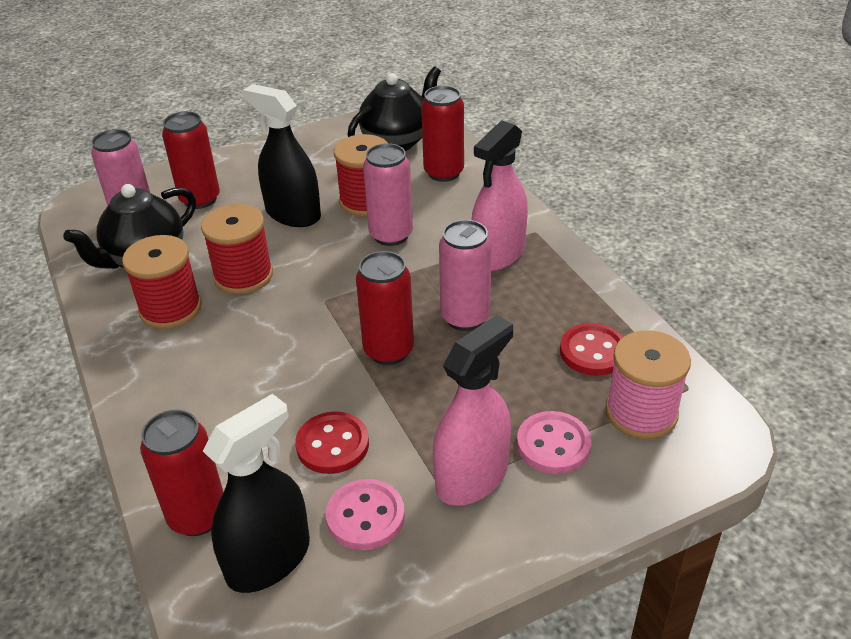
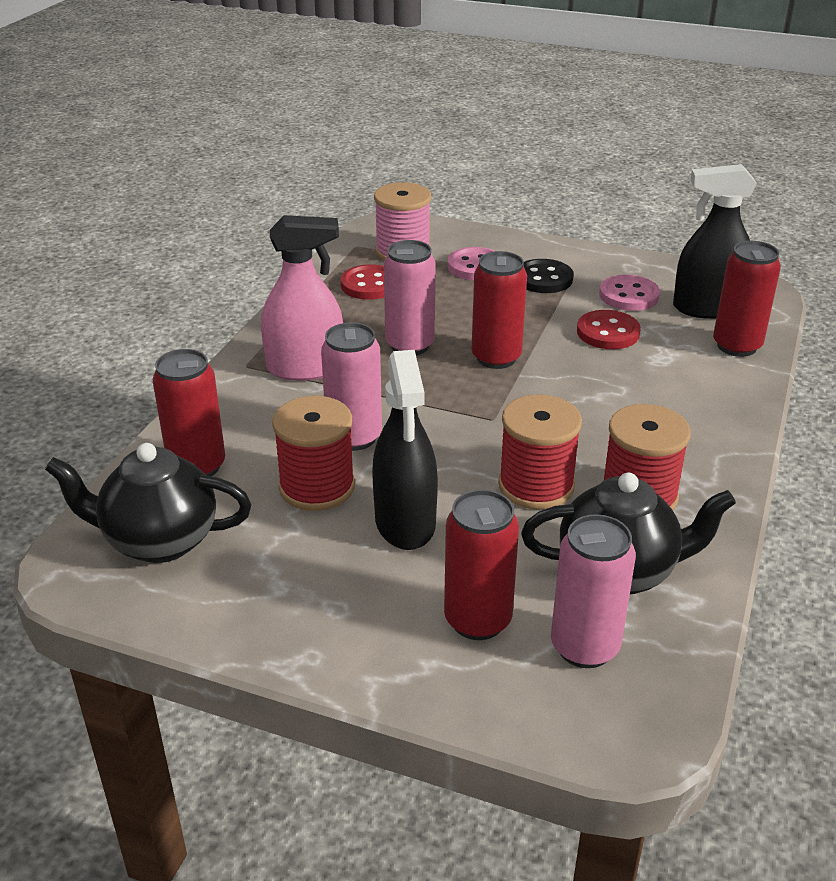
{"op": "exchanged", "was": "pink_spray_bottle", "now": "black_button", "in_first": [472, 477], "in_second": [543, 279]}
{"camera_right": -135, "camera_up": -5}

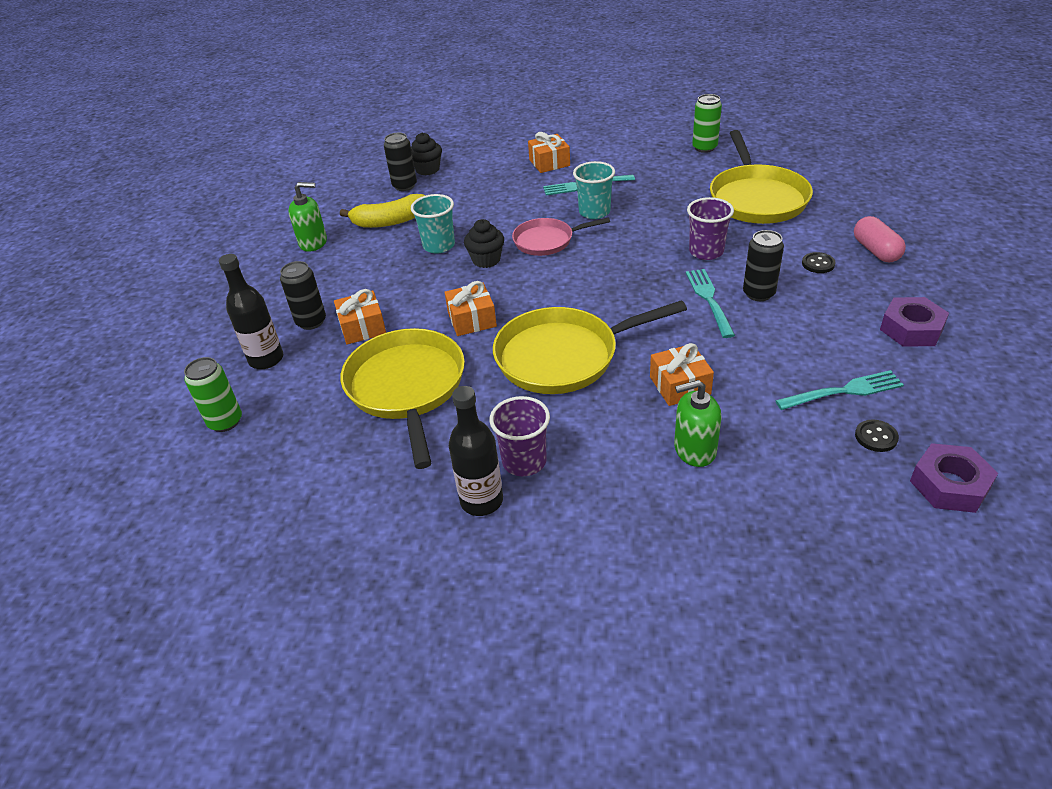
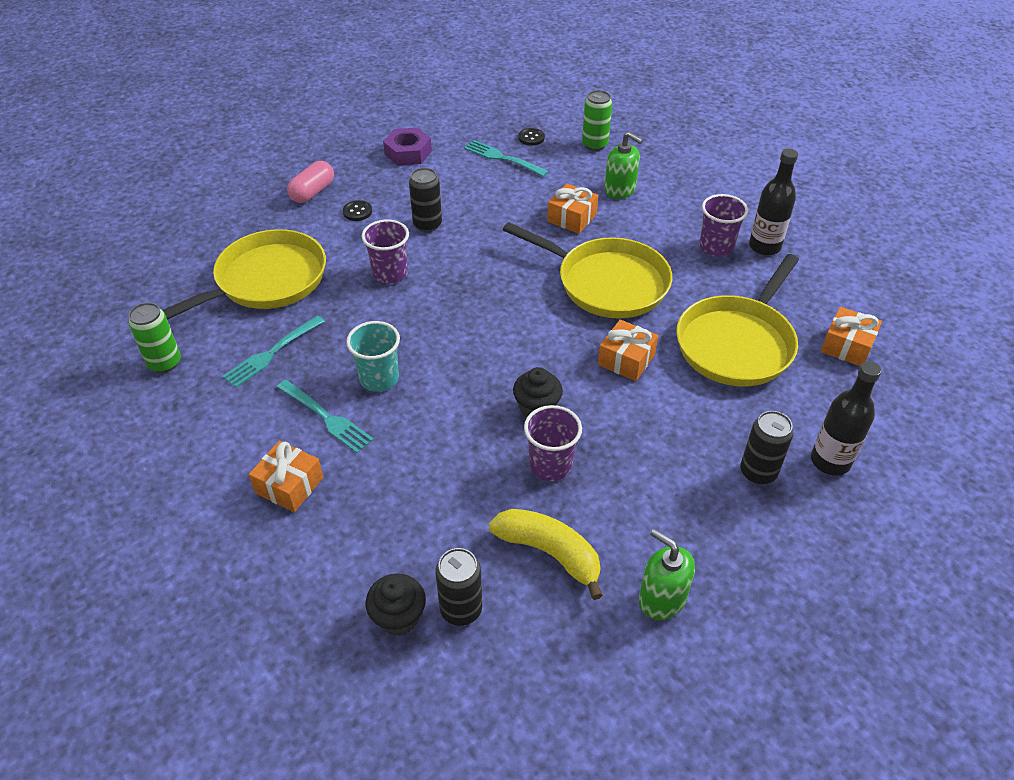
{"op": "missing", "was": "pink_pan", "in_first": [547, 241]}
{"op": "missing", "was": "purple_nut", "in_first": [949, 485]}
{"op": "relocated", "was": "green_can", "in_first": [225, 421], "in_second": [595, 144]}
{"op": "relocated", "was": "orange_gift", "in_first": [362, 327], "in_second": [847, 346]}
{"op": "relocated", "was": "turquoise_fork", "in_first": [709, 300], "in_second": [272, 353]}
{"op": "colour", "was": "turquoise_cup", "now": "purple_cup", "in_first": [439, 245], "in_second": [550, 465]}
{"camera_right": -135, "camera_up": 5}

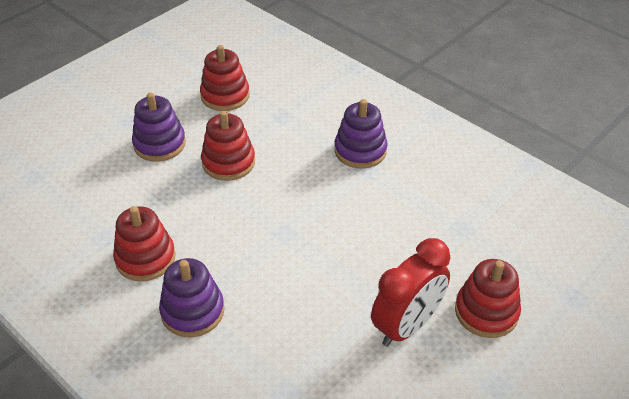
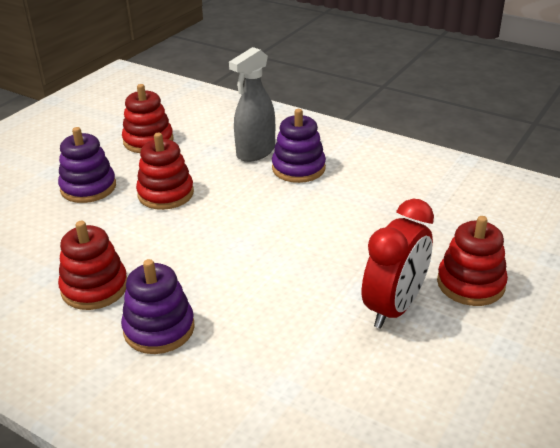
{"op": "appeared", "now": "grey_spray_bottle", "in_second": [255, 152]}
{"camera_right": -10, "camera_up": -10}

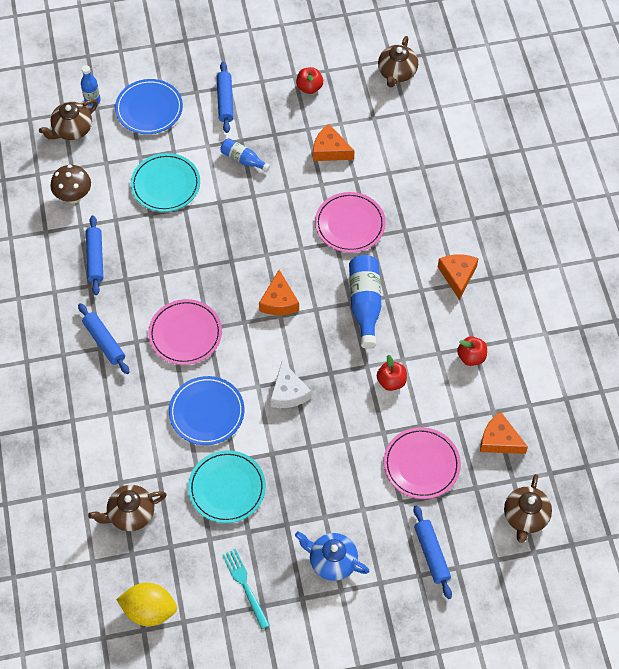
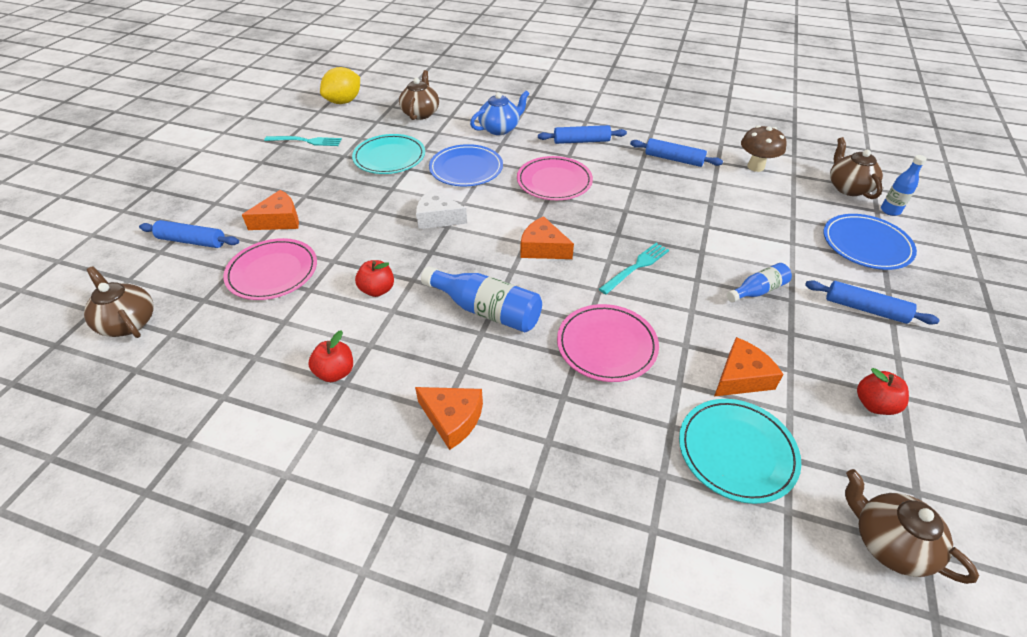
{"op": "appeared", "now": "turquoise_fork", "in_second": [636, 266]}
{"op": "relocated", "was": "turquoise_plate", "in_first": [165, 184], "in_second": [736, 451]}
{"op": "relocated", "was": "blue_teapot", "in_first": [332, 561], "in_second": [500, 129]}
{"op": "relocated", "was": "orange_cheese", "in_first": [499, 440], "in_second": [279, 220]}
{"camera_right": 120, "camera_up": -15}

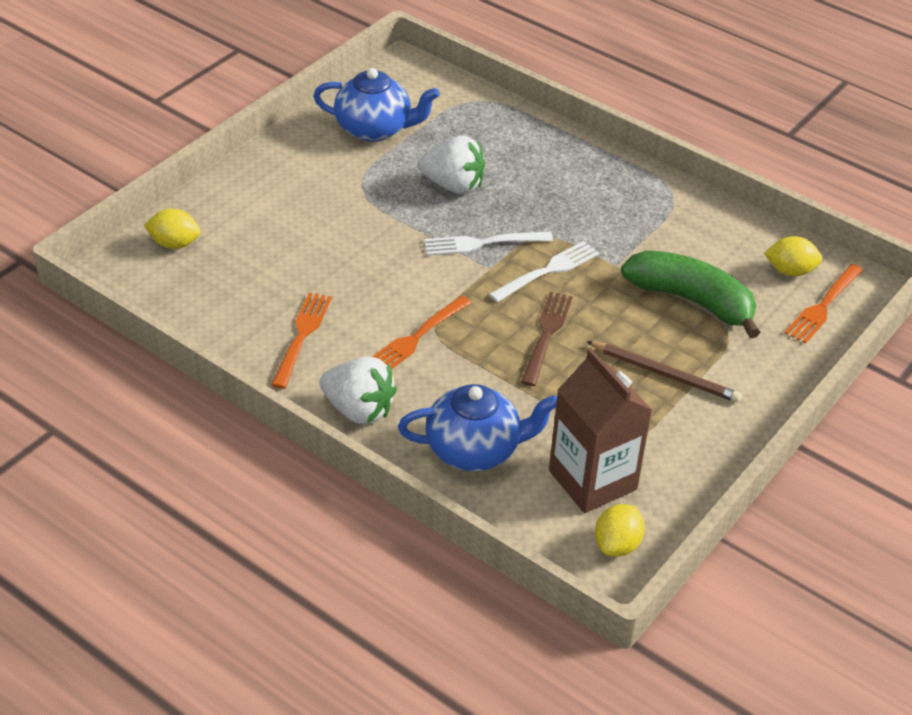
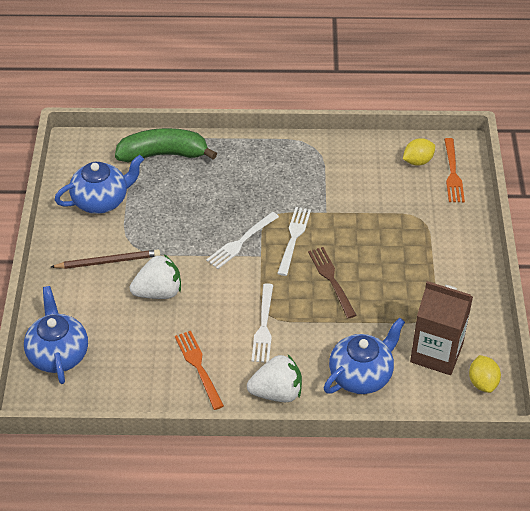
{"op": "relocated", "was": "white_strawberry", "in_first": [453, 185], "in_second": [158, 292]}
{"op": "relocated", "was": "brown_pencil", "in_first": [664, 374], "in_second": [108, 261]}
{"op": "relocated", "was": "green_banana", "in_first": [692, 301], "in_second": [163, 154]}
{"op": "exchanged", "was": "yellow_lemon", "now": "blue_teapot", "in_first": [174, 244], "in_second": [58, 354]}
{"op": "colour", "was": "orange_fork", "now": "white_fork", "in_first": [416, 338], "in_second": [263, 327]}
{"camera_right": -35, "camera_up": 5}

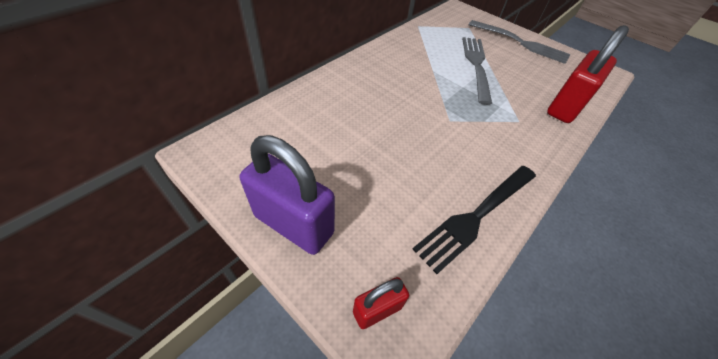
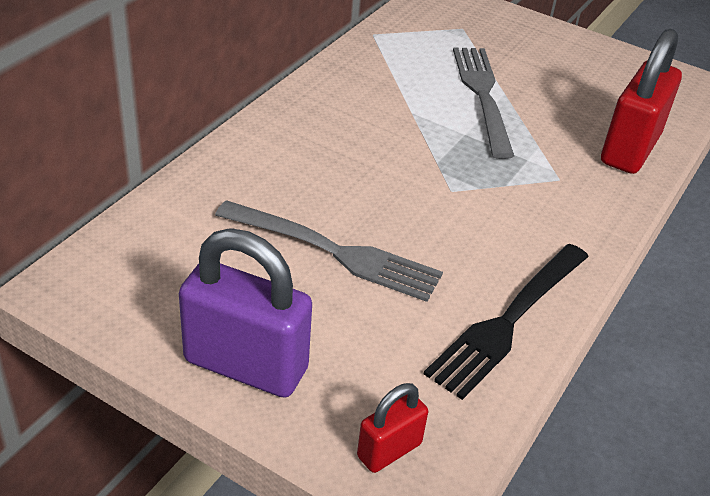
{"op": "relocated", "was": "grey_fork", "in_first": [520, 43], "in_second": [334, 252]}
{"camera_right": -10, "camera_up": -10}

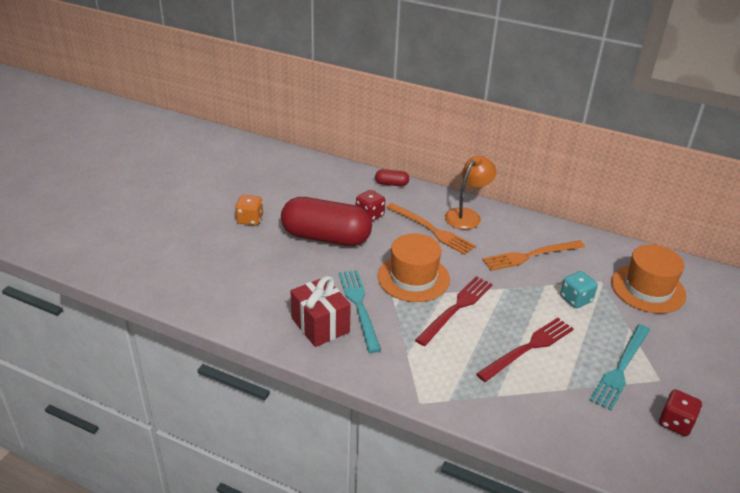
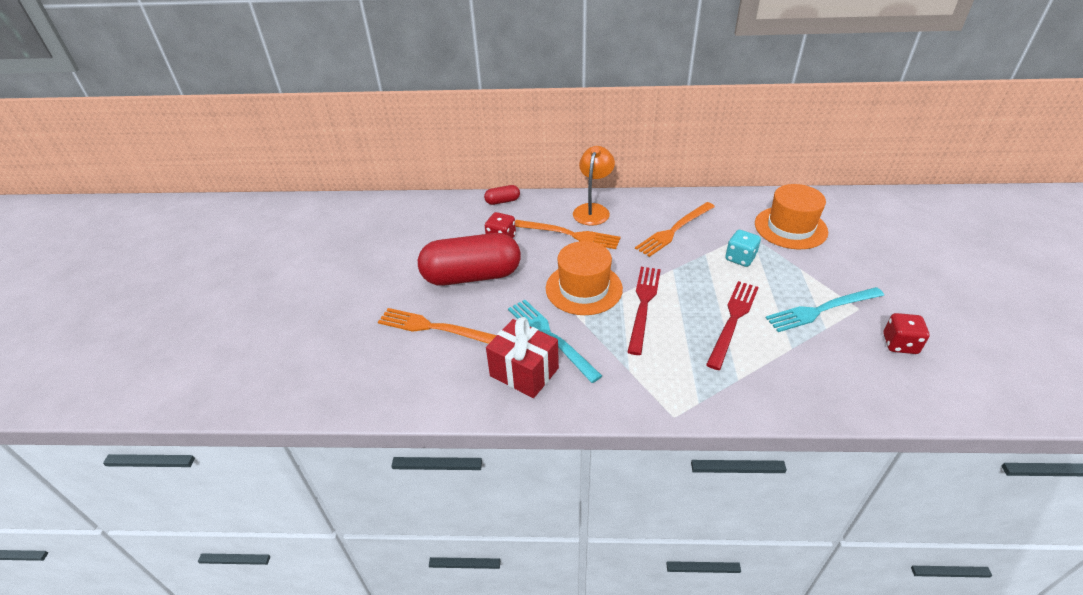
{"op": "missing", "was": "orange_dice", "in_first": [250, 219]}
{"op": "appeared", "now": "orange_fork", "in_second": [434, 327]}
{"op": "spun", "was": "turquoise_fork", "in_first": [621, 368], "in_second": [821, 310], "clockwise": 60}
{"camera_right": -20, "camera_up": 5}

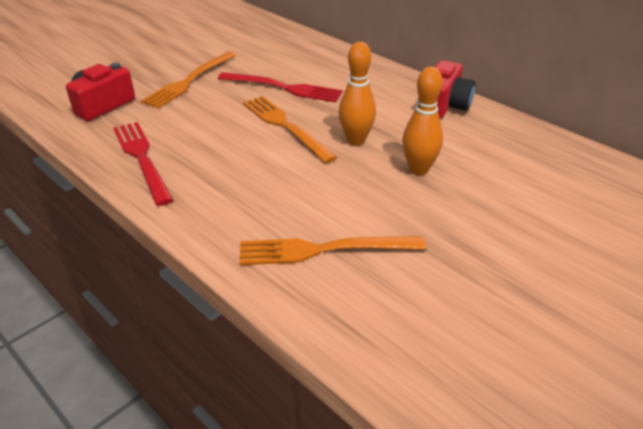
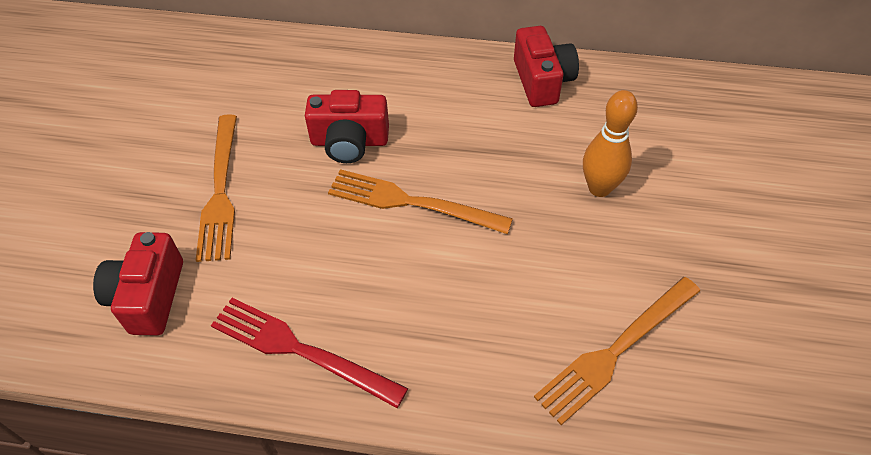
{"op": "missing", "was": "orange_bowling_pin", "in_first": [356, 140]}
{"op": "exchanged", "was": "red_fork", "now": "red_camera", "in_first": [284, 88], "in_second": [349, 142]}
{"camera_right": -35, "camera_up": 15}

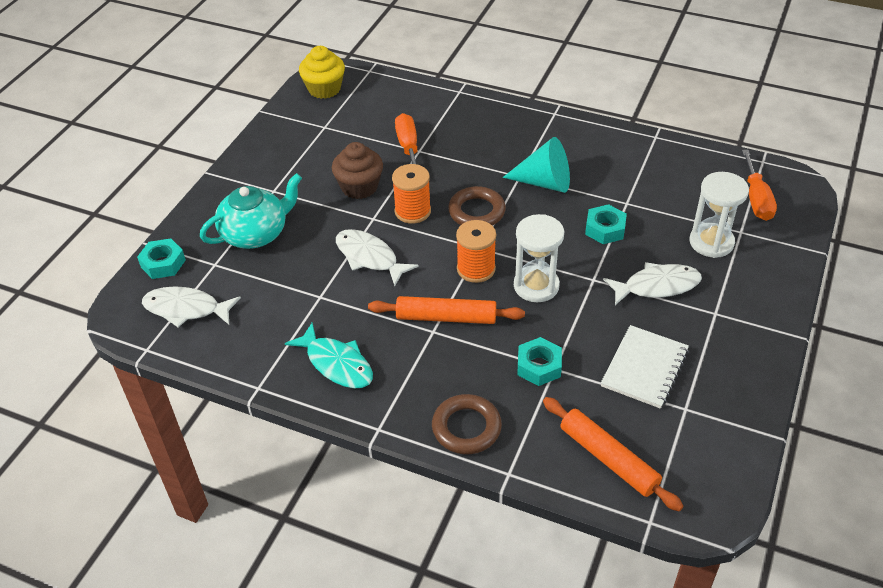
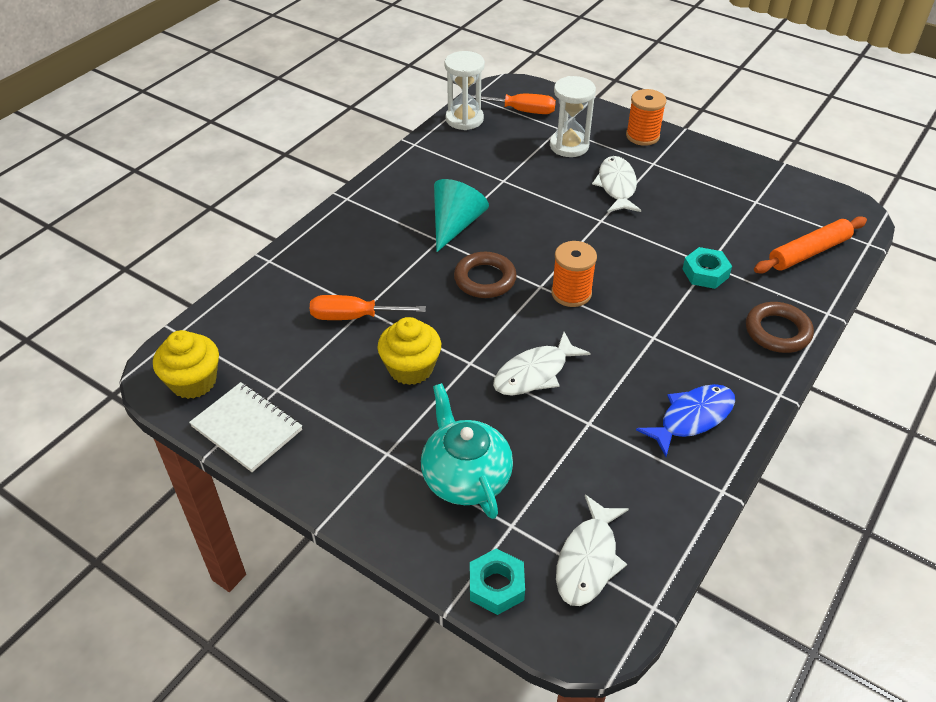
{"op": "missing", "was": "orange_rolling_pin", "in_first": [446, 317]}
{"op": "missing", "was": "turquoise_nut", "in_first": [605, 229]}
{"op": "relocated", "was": "orange_spool", "in_first": [412, 211], "in_second": [642, 136]}
{"op": "relocated", "was": "white_hourglass", "in_first": [536, 286], "in_second": [464, 119]}
{"op": "relocated", "was": "white_notebook", "in_first": [644, 368], "in_second": [247, 428]}
{"op": "colour", "was": "turquoise_fish", "now": "blue_fish", "in_first": [336, 364], "in_second": [692, 418]}
{"op": "colour", "was": "brown_cupcake", "now": "yellow_cupcake", "in_first": [359, 187], "in_second": [411, 368]}
{"camera_right": -80, "camera_up": 0}

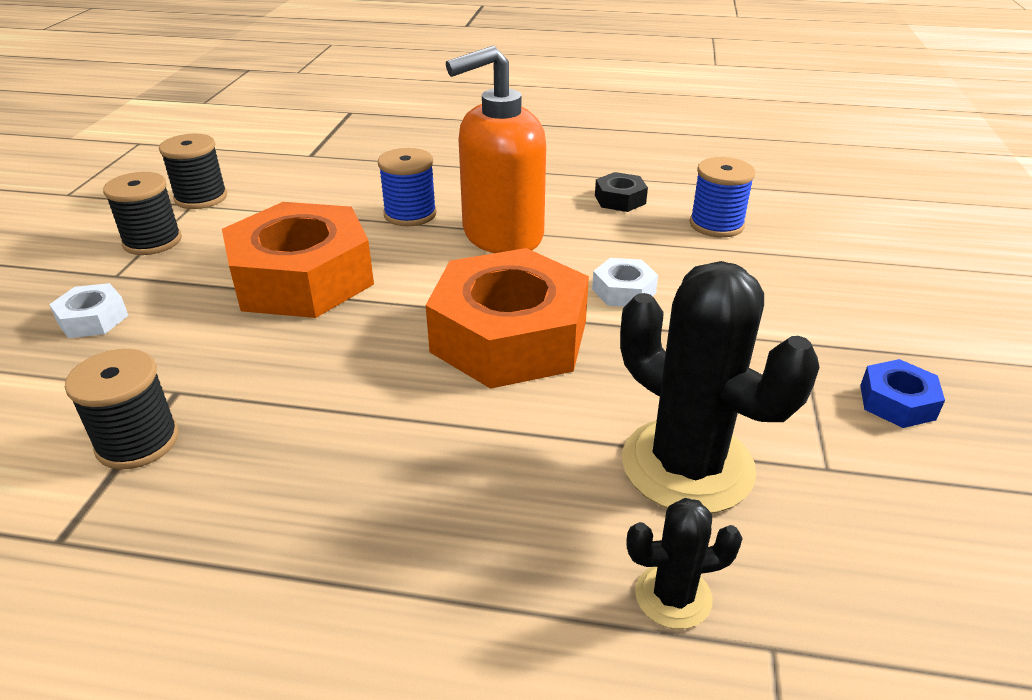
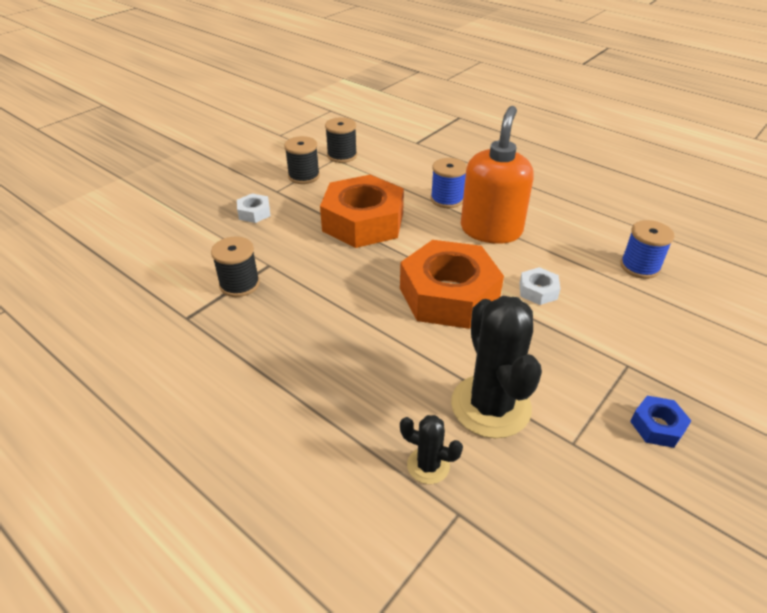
{"op": "missing", "was": "black_nut", "in_first": [620, 199]}
{"op": "spun", "was": "orange_soap_dispenser", "in_first": [502, 235], "in_second": [491, 230], "clockwise": 105}
{"camera_right": 30, "camera_up": 5}

